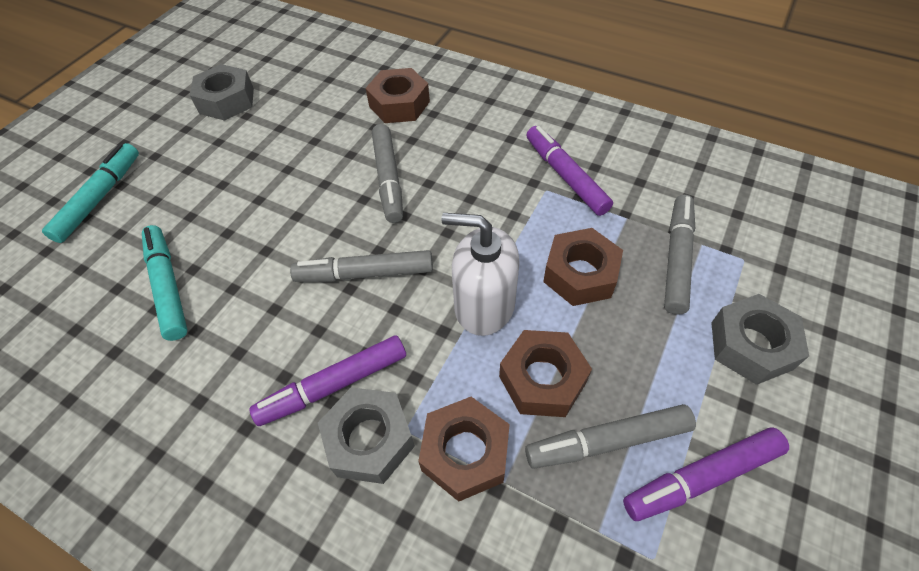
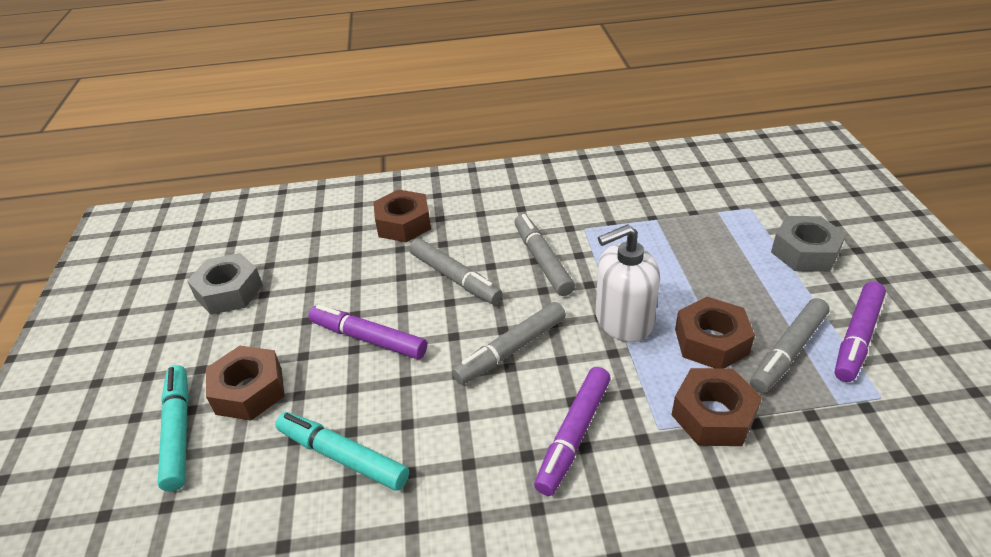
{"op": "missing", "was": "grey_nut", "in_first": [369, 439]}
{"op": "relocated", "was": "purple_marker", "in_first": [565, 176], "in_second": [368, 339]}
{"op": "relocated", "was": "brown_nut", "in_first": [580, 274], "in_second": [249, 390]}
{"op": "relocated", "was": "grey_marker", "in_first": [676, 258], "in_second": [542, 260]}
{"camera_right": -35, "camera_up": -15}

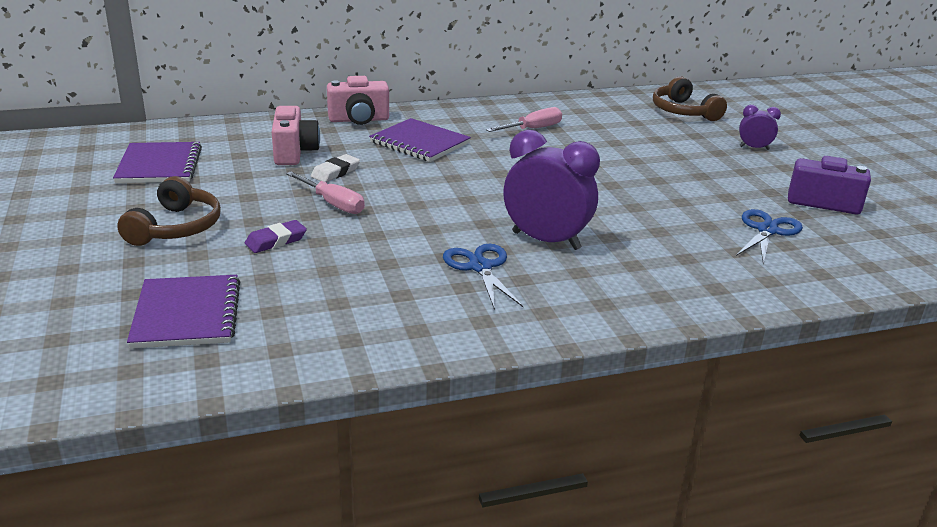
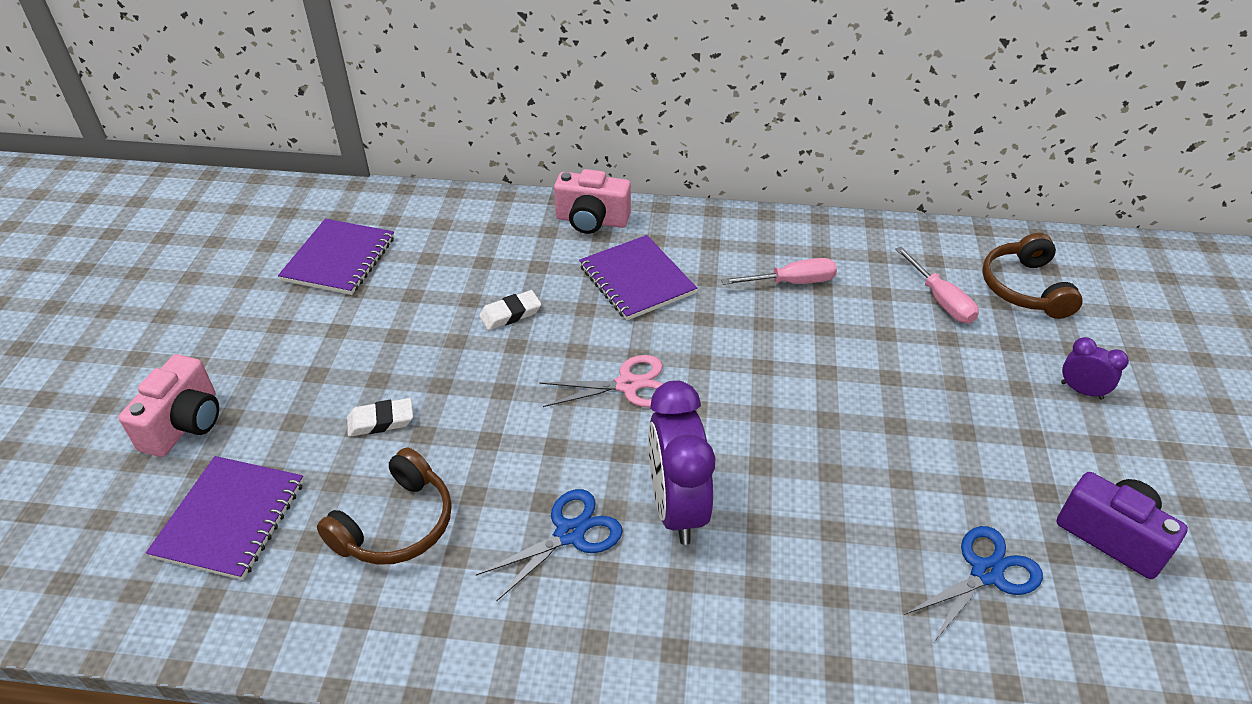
{"op": "appeared", "now": "pink_scissors", "in_second": [628, 385]}
{"op": "relocated", "was": "brown_headphones", "in_first": [176, 227], "in_second": [396, 524]}
{"op": "relocated", "was": "pink_camera", "in_first": [294, 153], "in_second": [185, 424]}
{"op": "relocated", "was": "pink_screwdriver", "in_first": [333, 204], "in_second": [940, 300]}
{"op": "colour", "was": "purple_eraser", "now": "white_eraser", "in_first": [276, 241], "in_second": [381, 421]}
{"op": "spun", "was": "blue_scissors", "in_first": [480, 267], "in_second": [570, 533], "clockwise": 45}
{"op": "spun", "was": "purple_clock", "in_first": [546, 241], "in_second": [676, 507], "clockwise": -150}
{"camera_right": 25, "camera_up": 15}

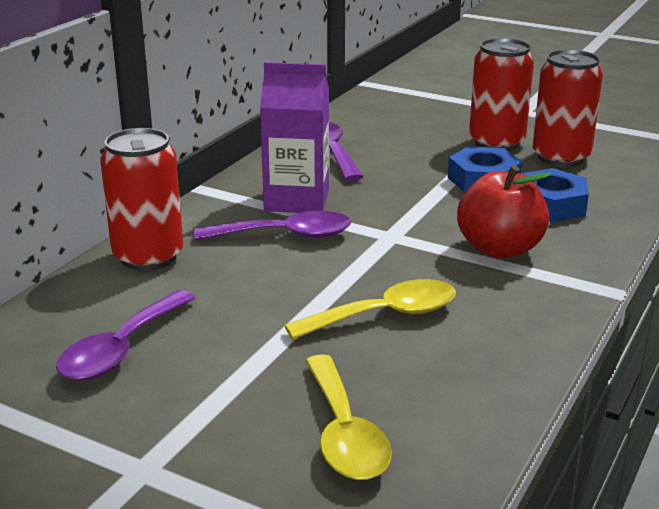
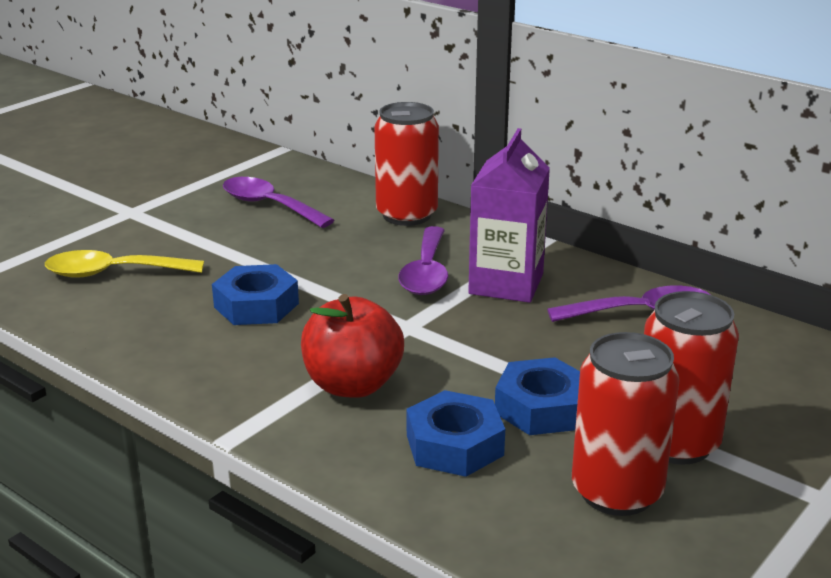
{"op": "exchanged", "was": "yellow_spoon", "now": "blue_nut", "in_first": [385, 315], "in_second": [256, 305]}
{"camera_right": 100, "camera_up": 0}

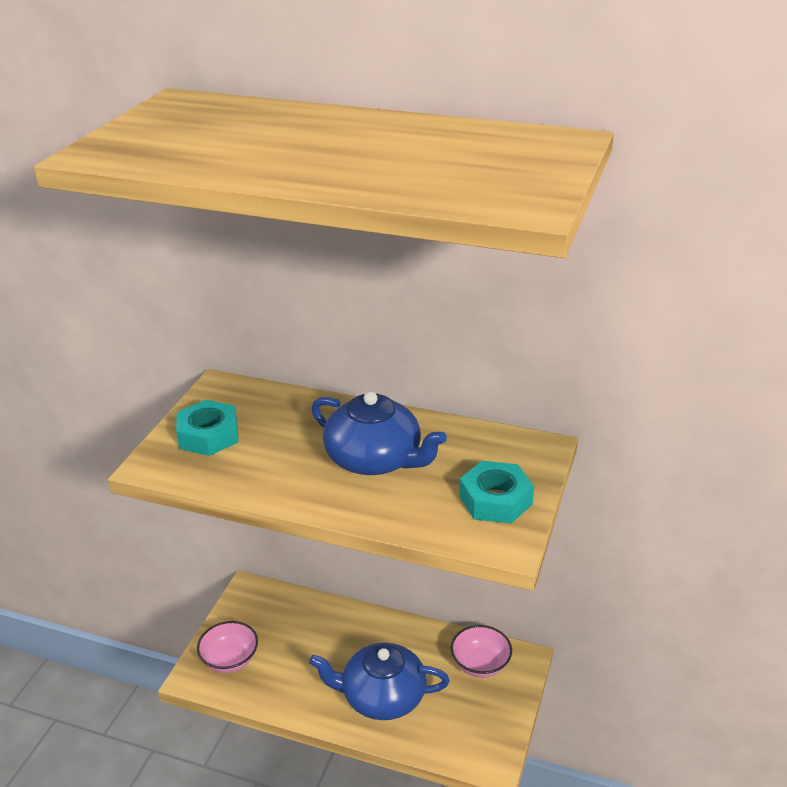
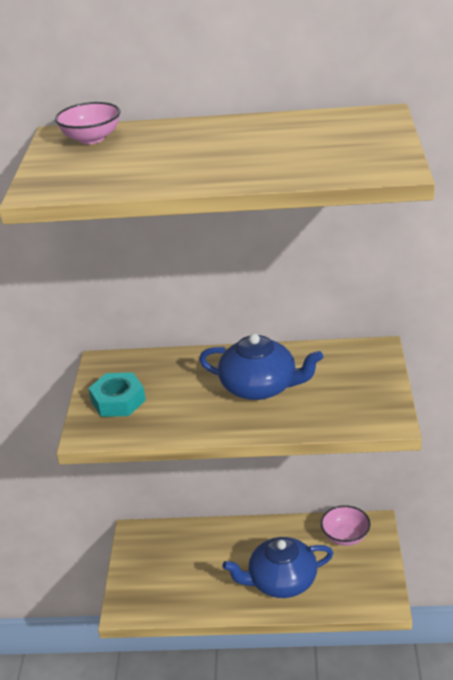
{"op": "missing", "was": "turquoise_nut", "in_first": [495, 500]}
{"op": "relocated", "was": "pink_bowl", "in_first": [230, 660], "in_second": [91, 139]}
{"camera_right": -15, "camera_up": 0}

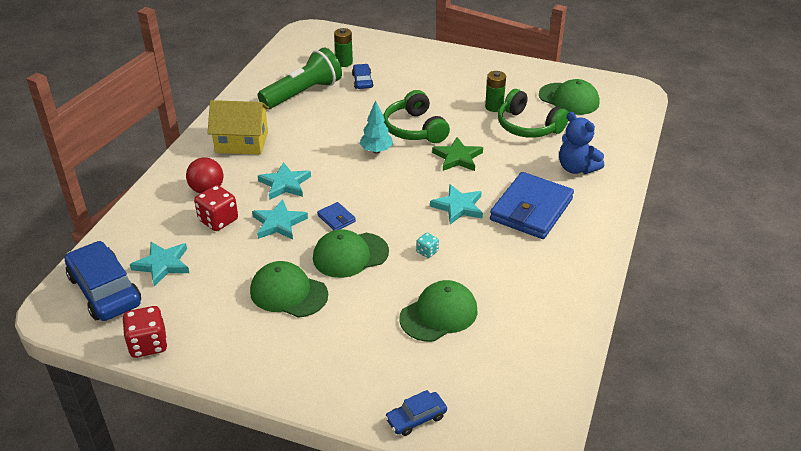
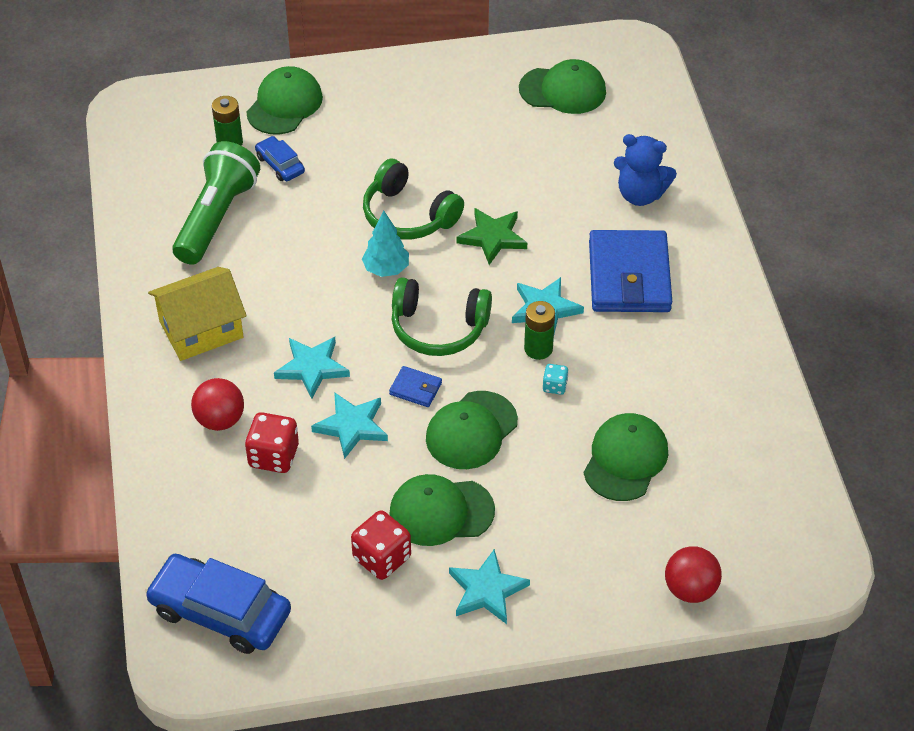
{"op": "appeared", "now": "green_cap", "in_second": [284, 105]}
{"op": "relocated", "was": "red_dice", "in_first": [148, 344], "in_second": [382, 558]}
{"op": "relocated", "was": "turquoise_star", "in_first": [162, 264], "in_second": [486, 590]}
{"op": "relocated", "was": "green_battery", "in_first": [494, 107], "in_second": [538, 349]}
{"op": "relocated", "was": "green_headphones", "in_first": [528, 126], "in_second": [438, 328]}
{"op": "exchanged", "was": "blue_car", "now": "red_ball", "in_first": [416, 418], "in_second": [690, 589]}
{"camera_right": -30, "camera_up": 10}

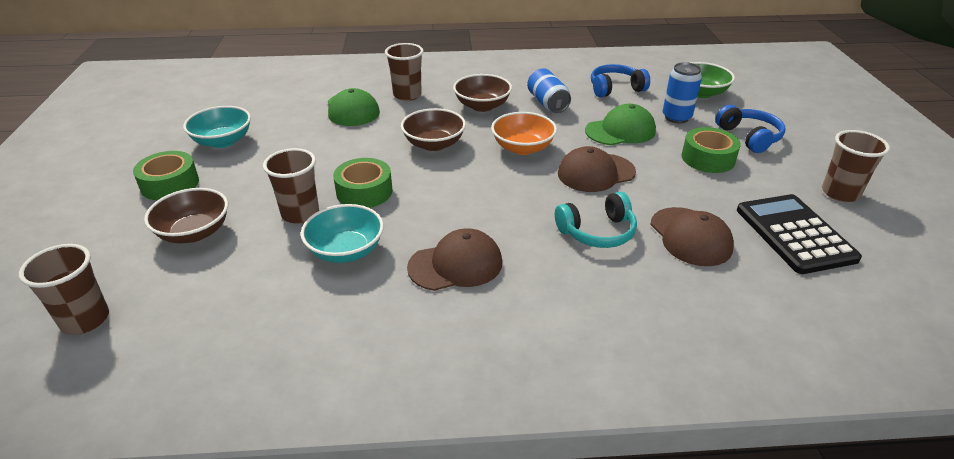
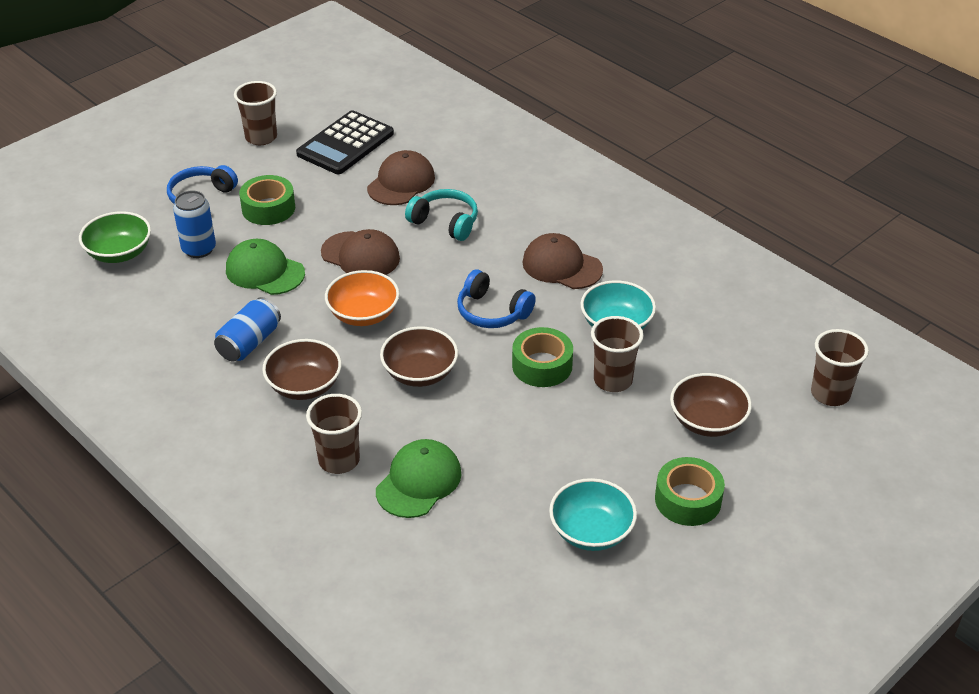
{"op": "relocated", "was": "blue_headphones", "in_first": [615, 89], "in_second": [492, 312]}
{"camera_right": -130, "camera_up": 5}

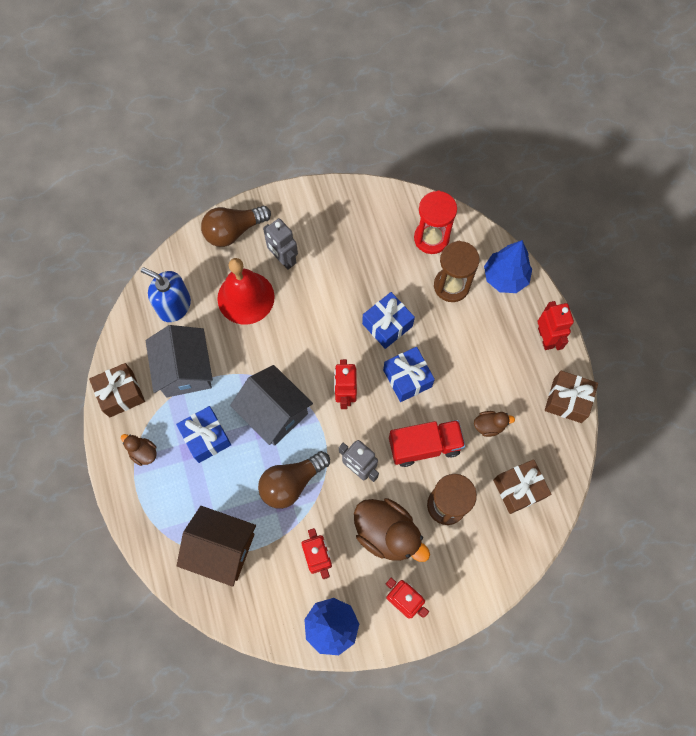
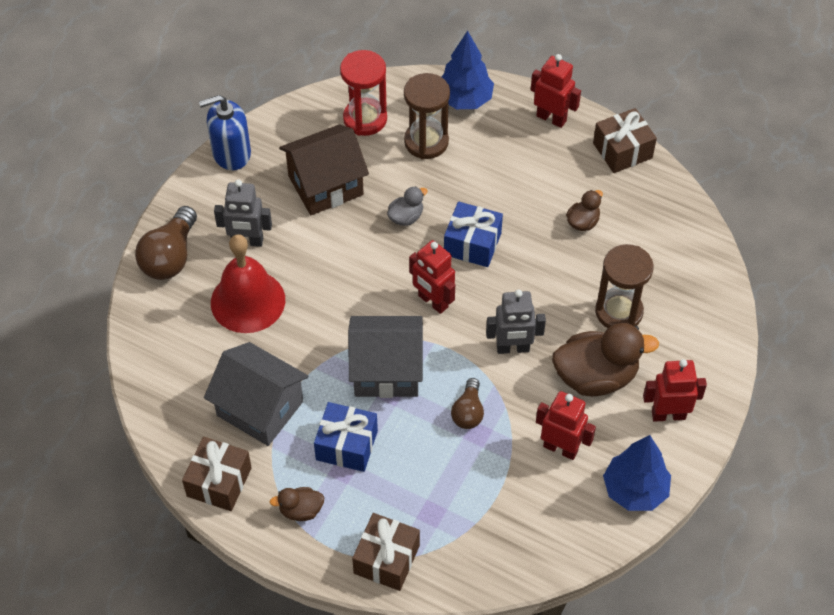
{"op": "missing", "was": "red_truck", "in_first": [424, 446]}
{"op": "relocated", "was": "blue_soap_dispenser", "in_first": [174, 305], "in_second": [231, 153]}
{"op": "relocated", "was": "brown_house", "in_first": [222, 548], "in_second": [325, 185]}
{"op": "relocated", "was": "brown_gift", "in_first": [518, 489], "in_second": [386, 559]}
{"op": "exchanged", "was": "blue_gift", "now": "grey_duck", "in_first": [387, 325], "in_second": [406, 217]}
{"op": "size", "was": "brown_light_bulb", "in_first": [291, 483], "in_second": [468, 412], "ratio": 0.6}
{"camera_right": -45, "camera_up": -15}

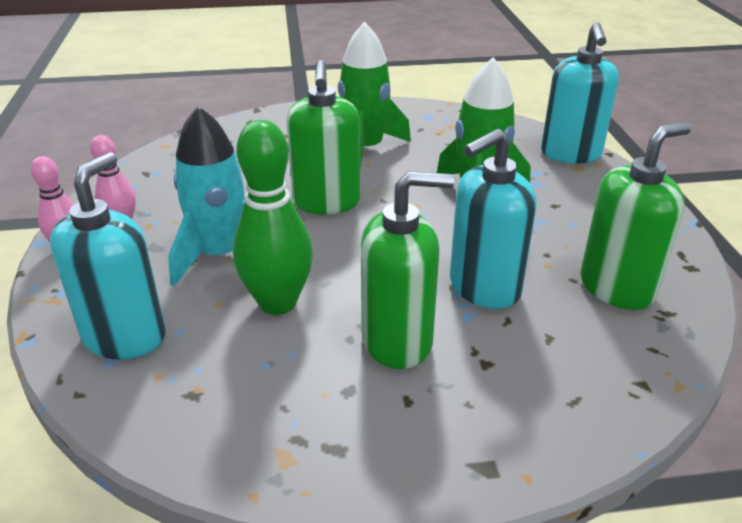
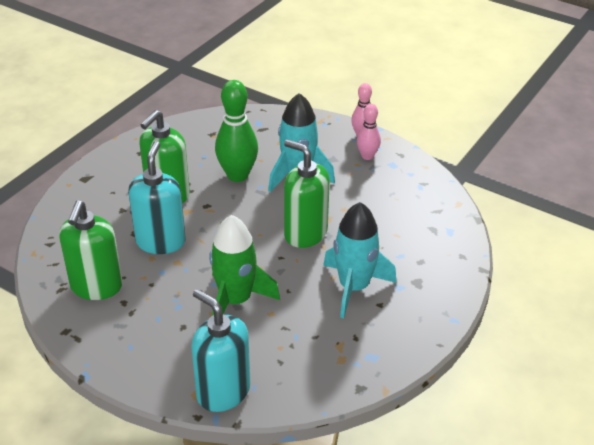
{"op": "missing", "was": "turquoise_soap_dispenser", "in_first": [125, 336]}
{"op": "colour", "was": "green_rocket", "now": "turquoise_rocket", "in_first": [365, 149], "in_second": [354, 287]}
{"camera_right": 130, "camera_up": 5}

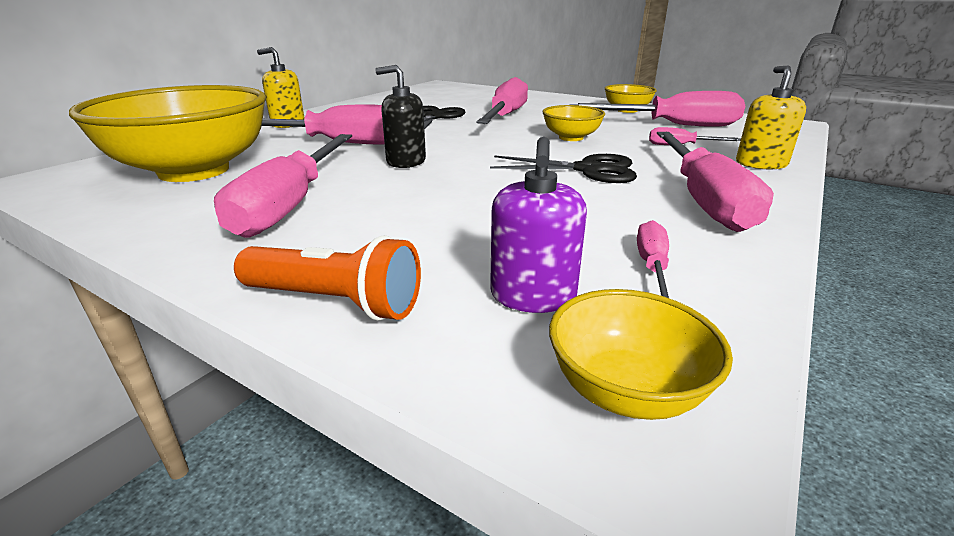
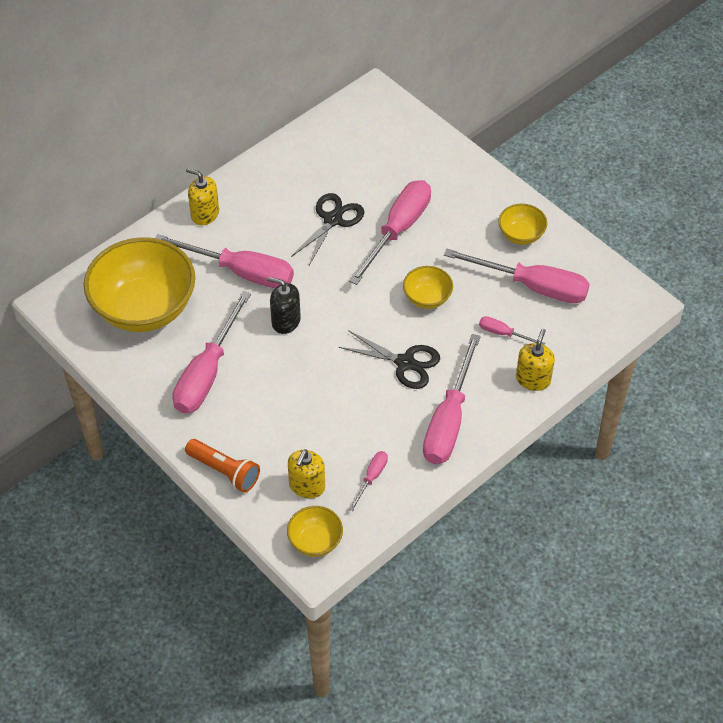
{"op": "colour", "was": "purple_soap_dispenser", "now": "yellow_soap_dispenser", "in_first": [533, 296], "in_second": [307, 486]}
{"camera_right": 15, "camera_up": 25}

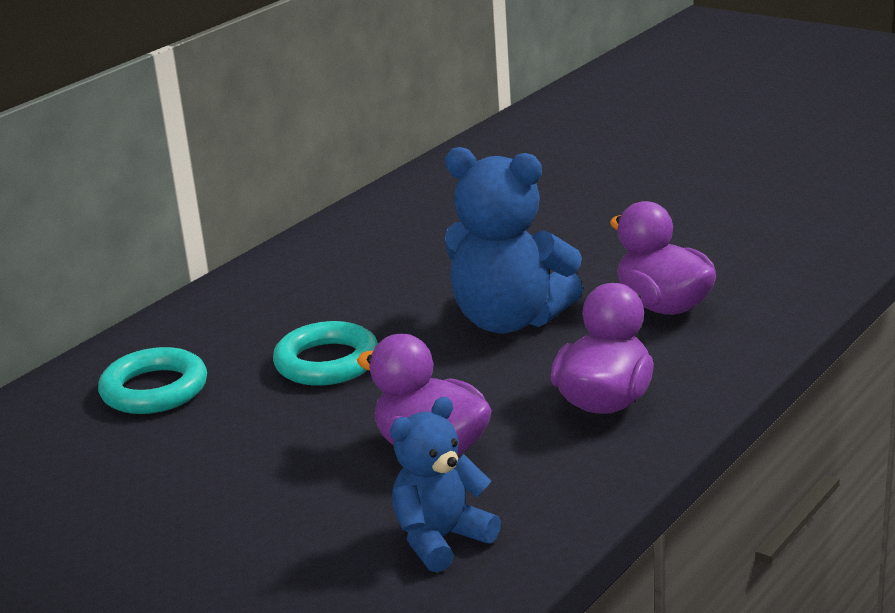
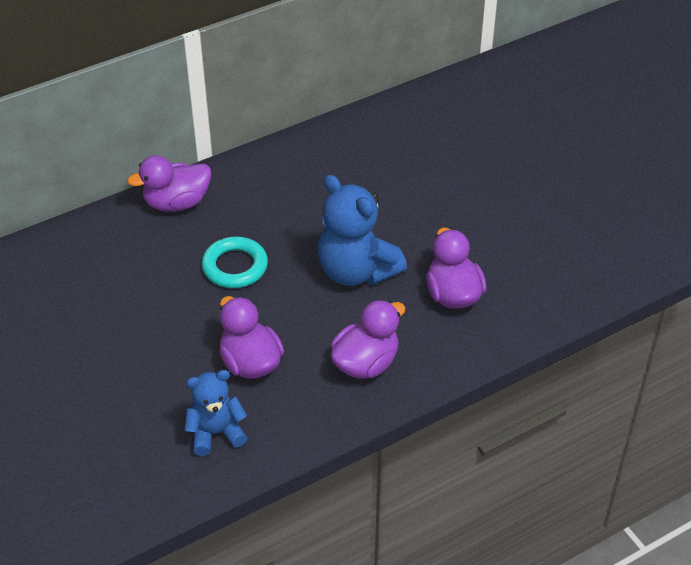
{"op": "missing", "was": "turquoise_ring", "in_first": [154, 389]}
{"op": "appeared", "now": "purple_duck", "in_second": [177, 203]}
{"camera_right": 20, "camera_up": 20}

